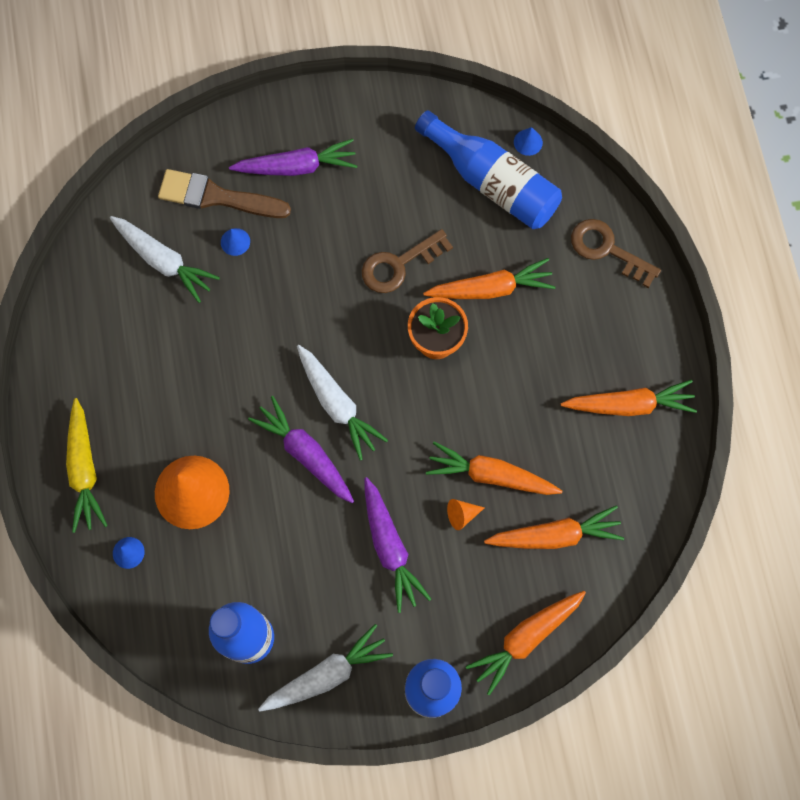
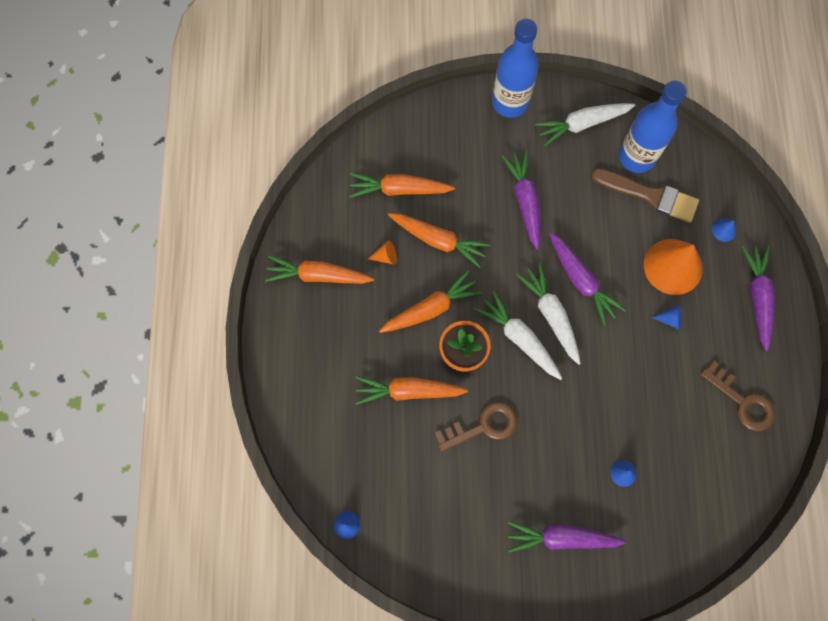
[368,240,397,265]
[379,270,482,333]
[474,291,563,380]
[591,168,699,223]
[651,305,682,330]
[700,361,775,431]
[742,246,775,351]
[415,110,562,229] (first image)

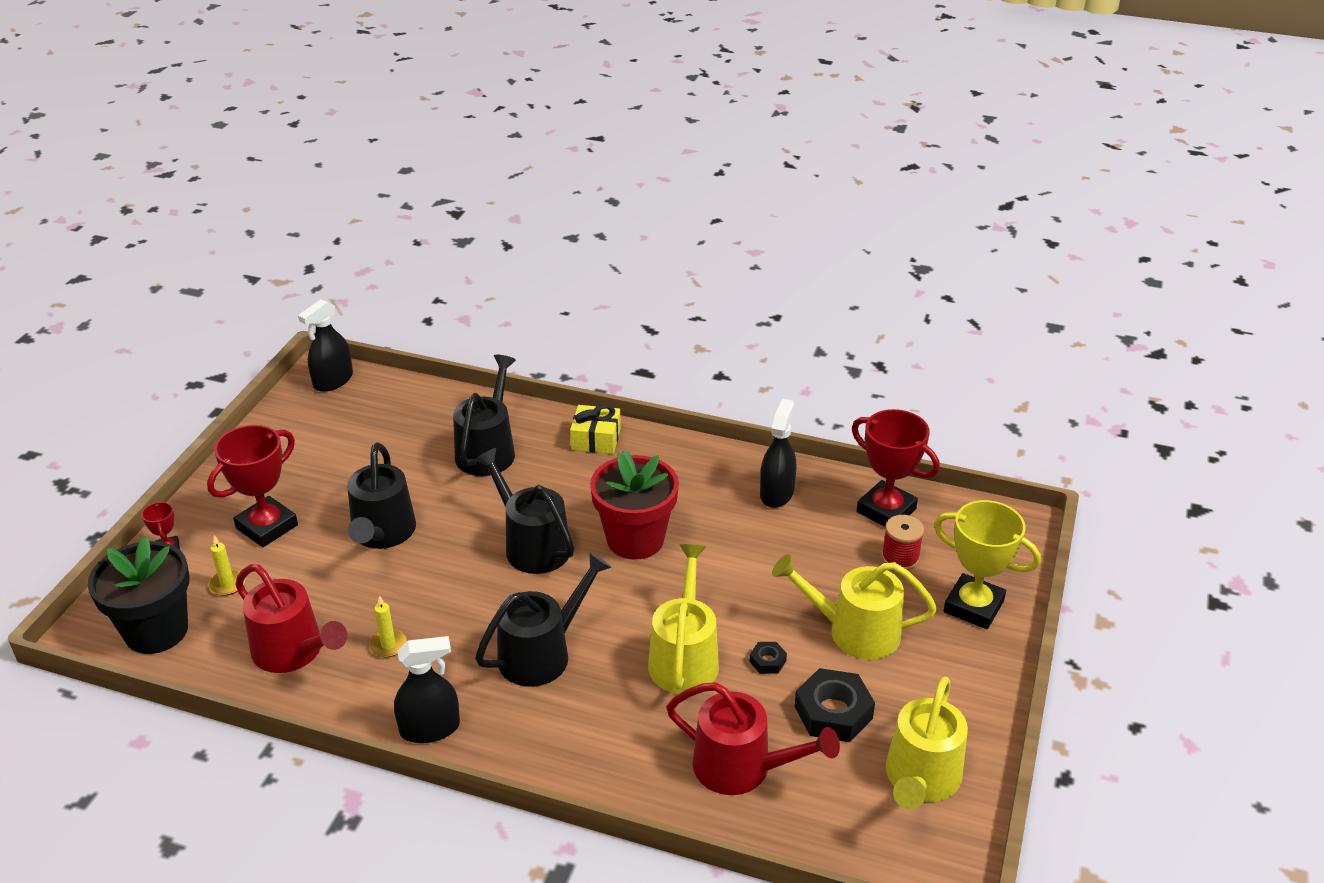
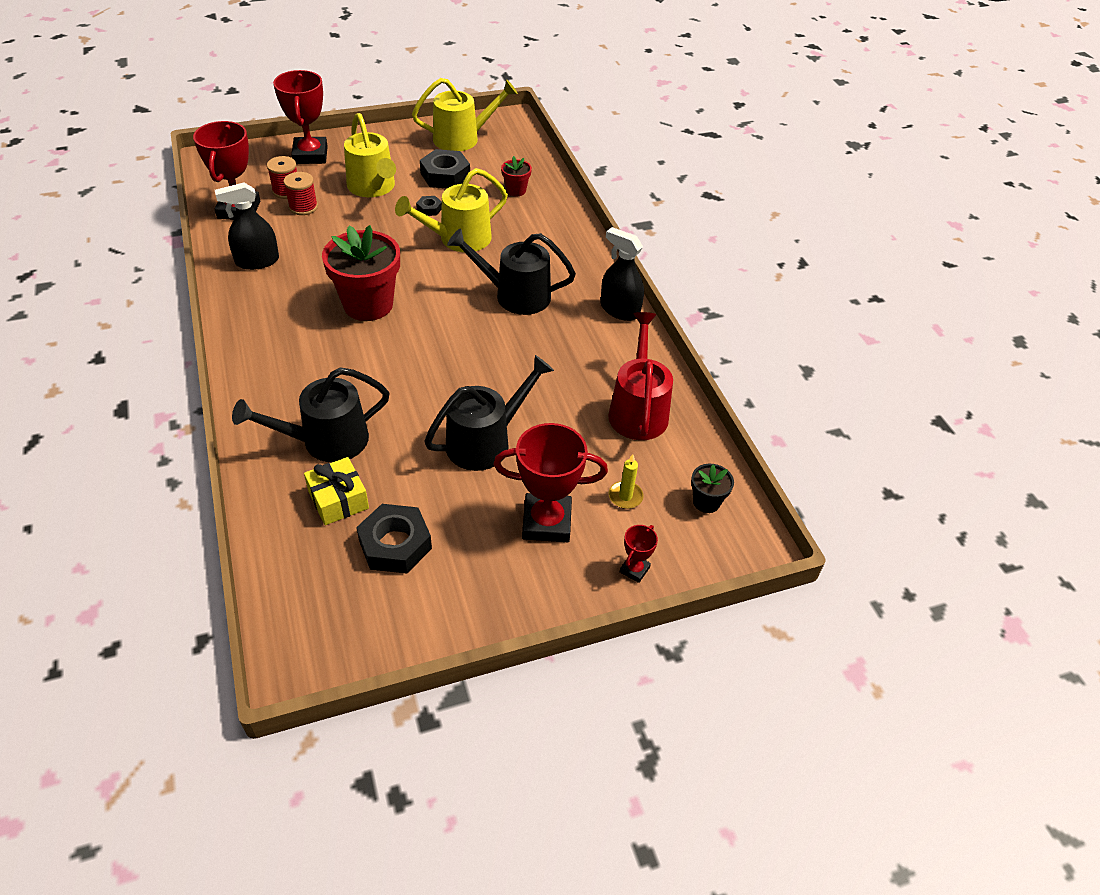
[273,70,328,164]
[283,172,318,215]
[304,457,369,525]
[356,504,432,574]
[501,156,532,196]
[691,464,734,513]
[298,299,353,392] (first image)
[369,595,407,657] (first image)
[474,448,574,574] (first image)

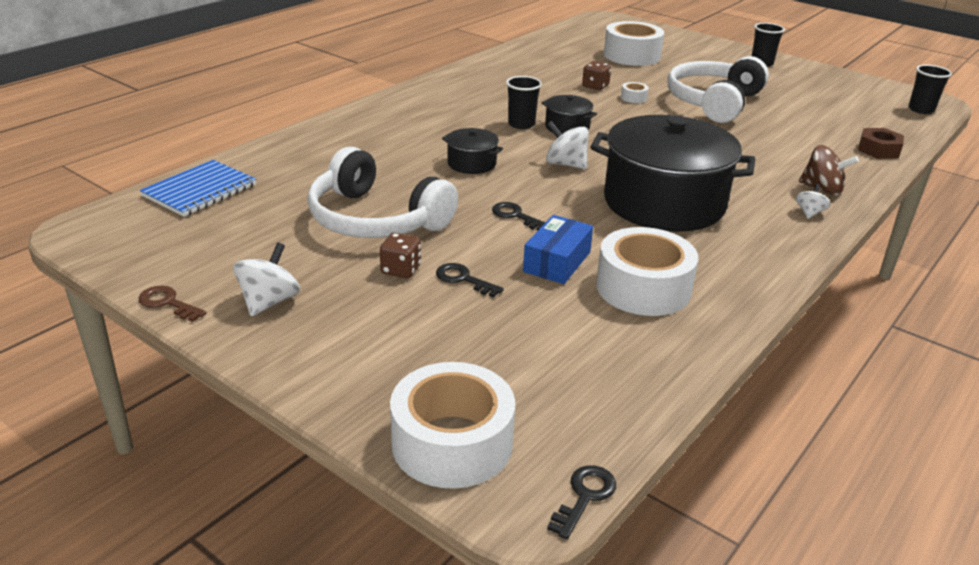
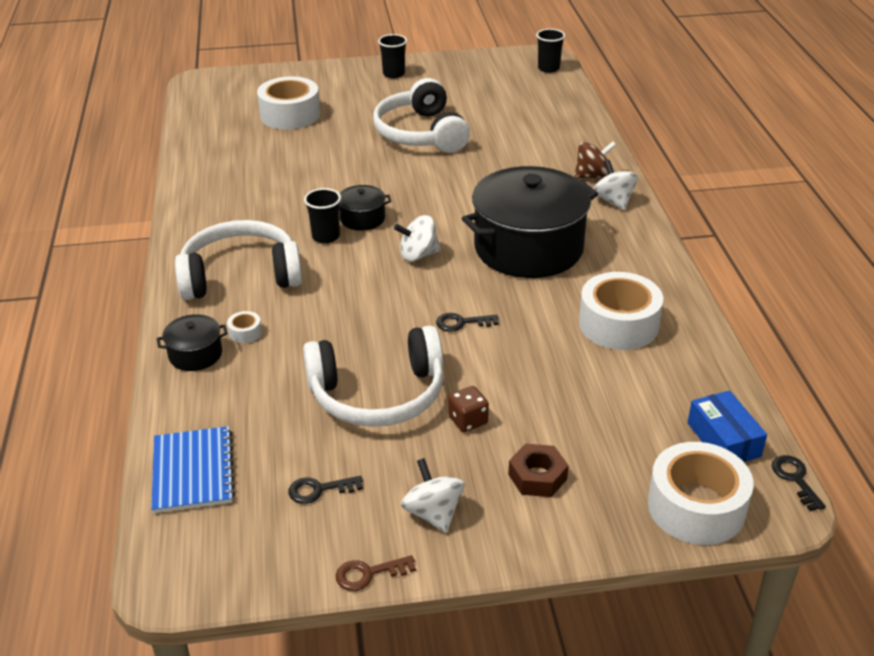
[156,314,228,371]
[175,220,302,300]
[227,311,262,343]
[288,476,363,504]
[508,444,569,497]
[593,160,638,210]
[688,390,767,462]
[582,61,611,90] (first image)

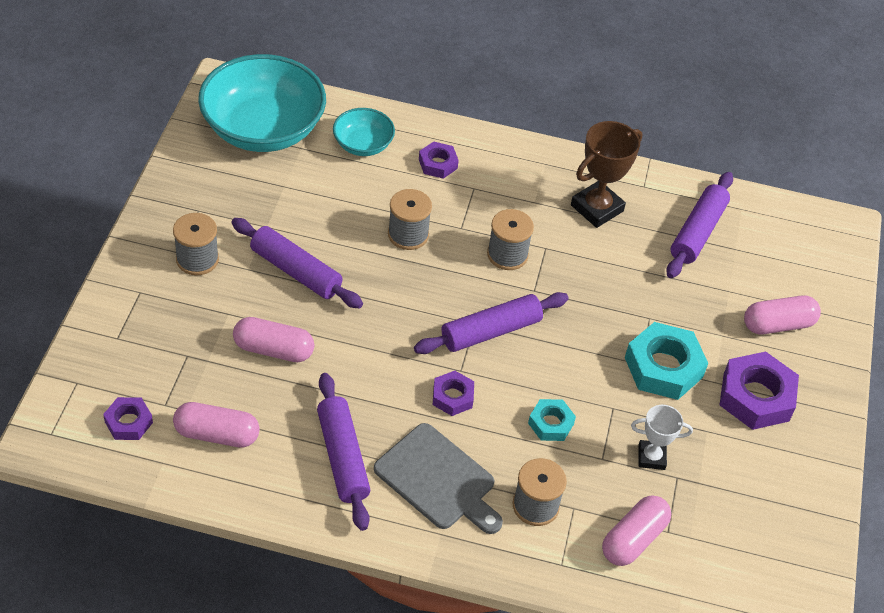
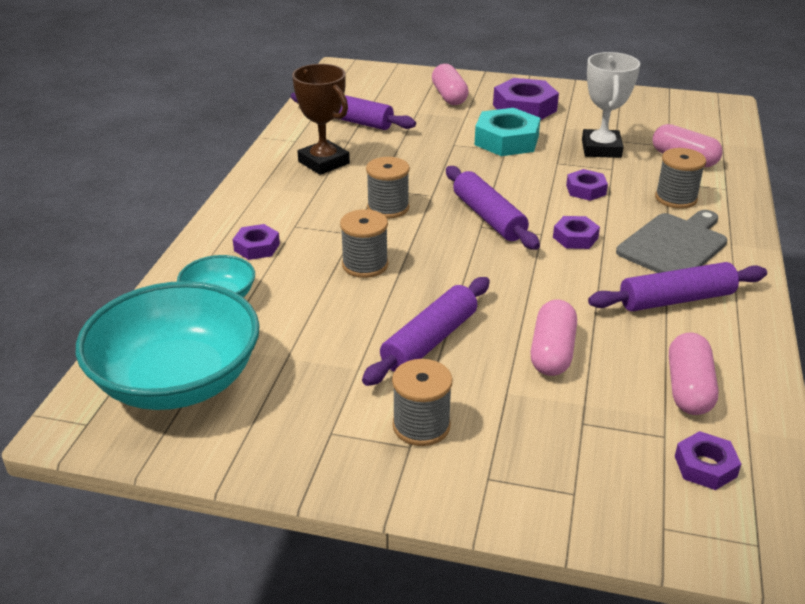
[566,169,608,201]
[582,52,640,158]

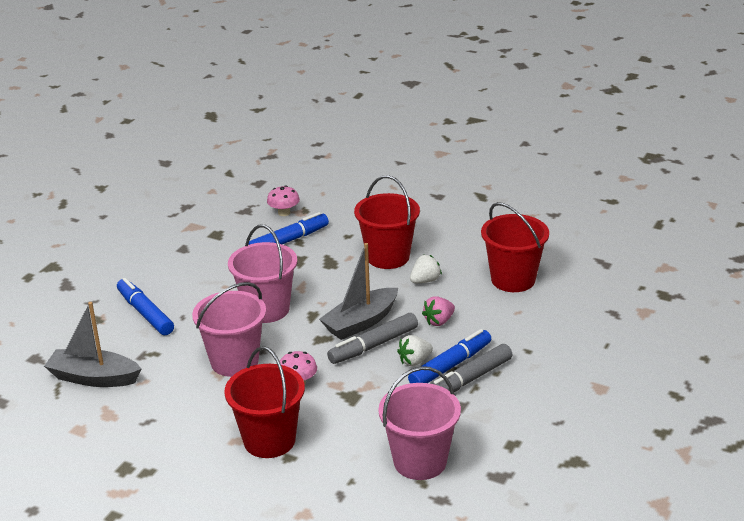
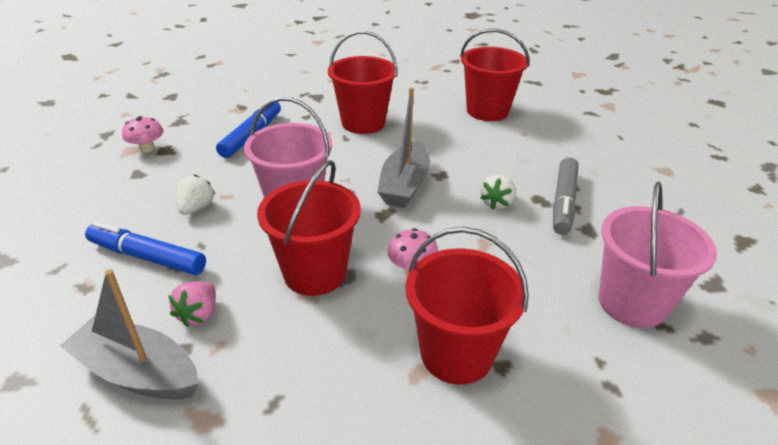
[60,269,199,399]
[122,116,163,153]
[168,281,216,327]
[177,174,215,215]
[257,160,361,296]
[327,313,418,364] (first image)
[408,329,491,383] (first image)

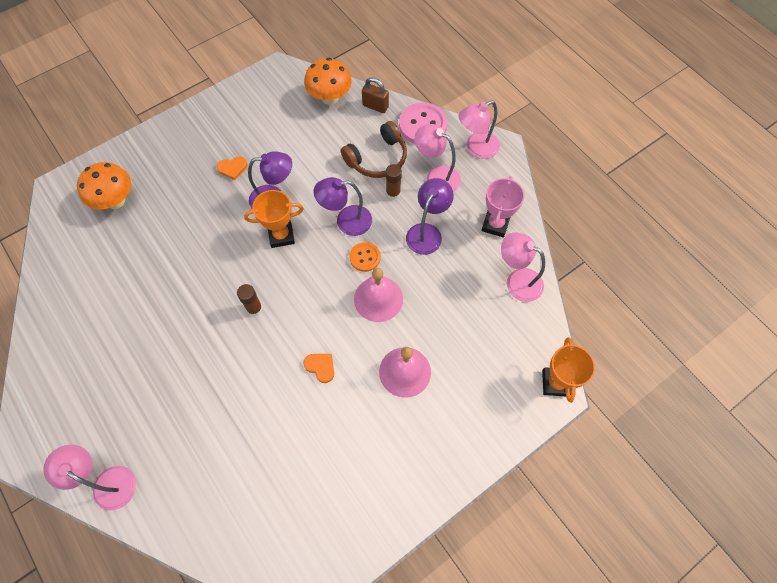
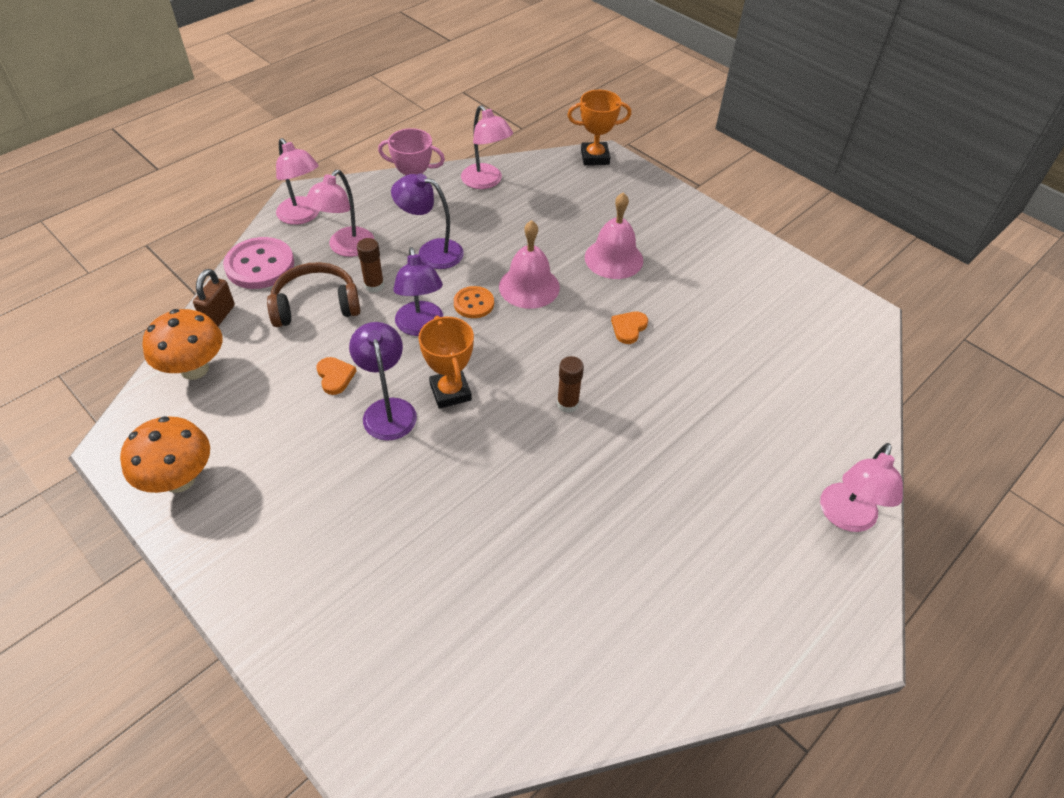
[120,416,210,493]
[267,262,360,327]
[317,357,357,395]
[461,105,513,189]

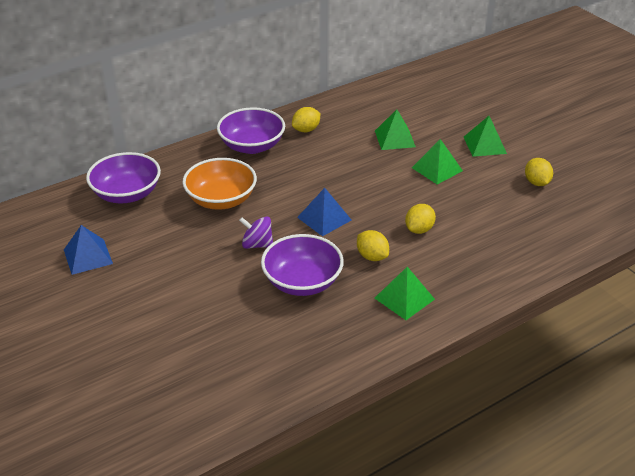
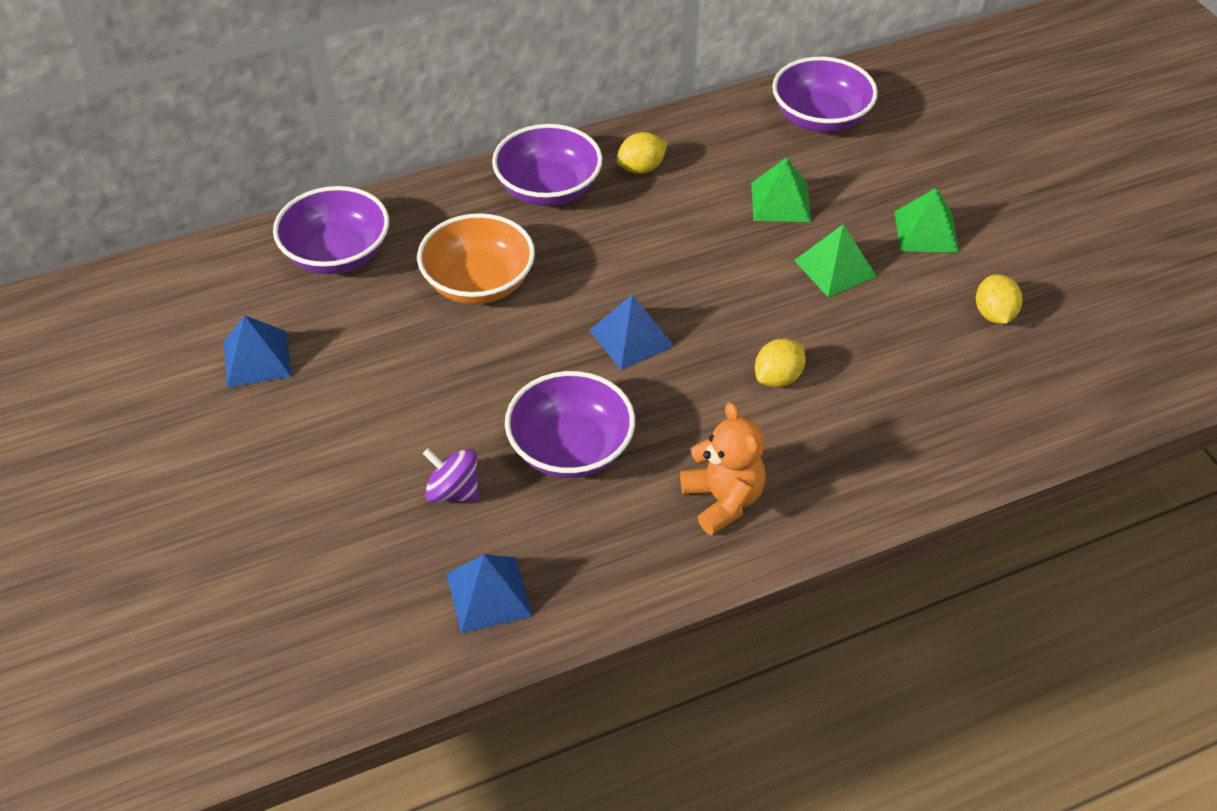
[423,449,479,502]
[447,554,532,633]
[680,402,766,535]
[772,57,878,132]
[357,230,389,261] (first image)

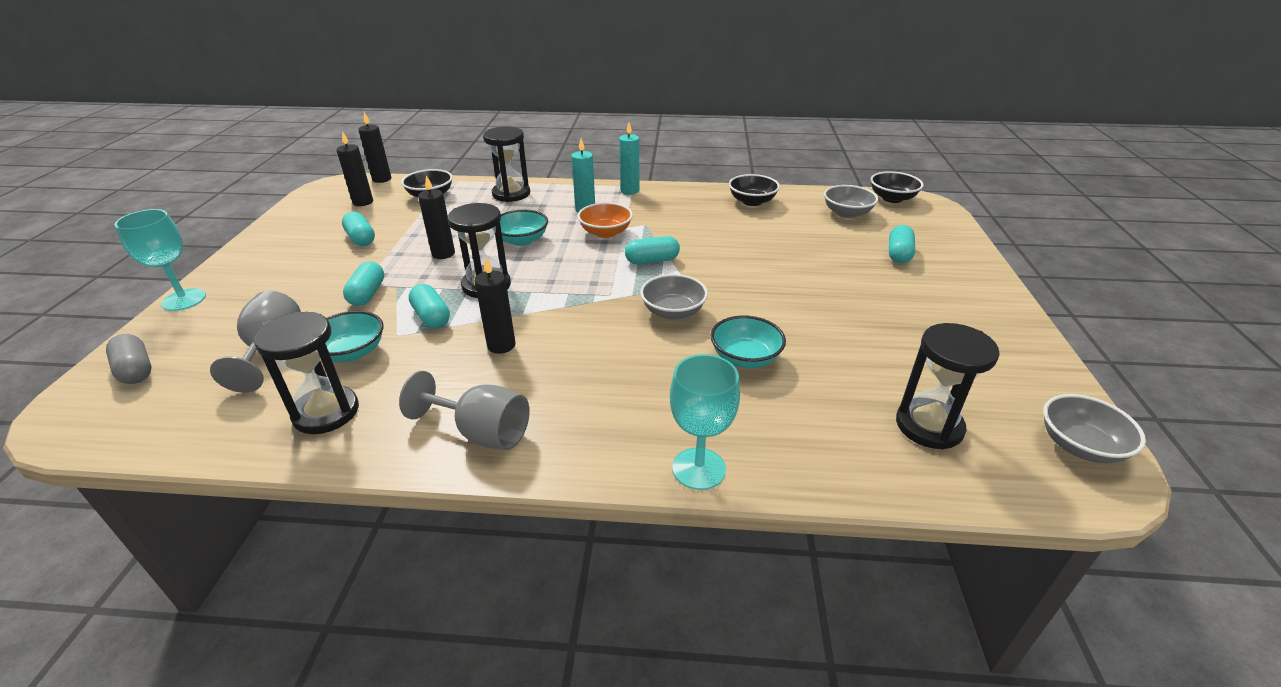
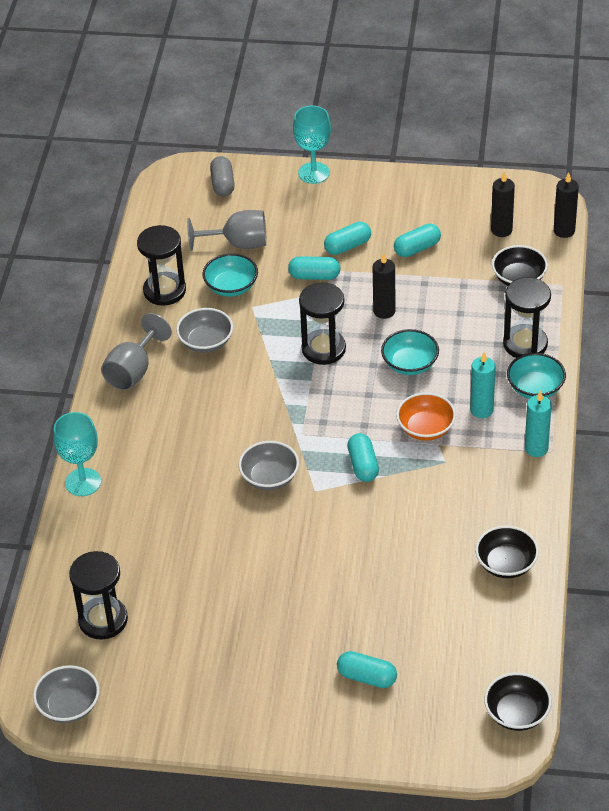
[176,308,233,353]
[210,156,235,197]
[324,222,371,255]
[507,353,566,399]
[475,257,515,354] (first image)

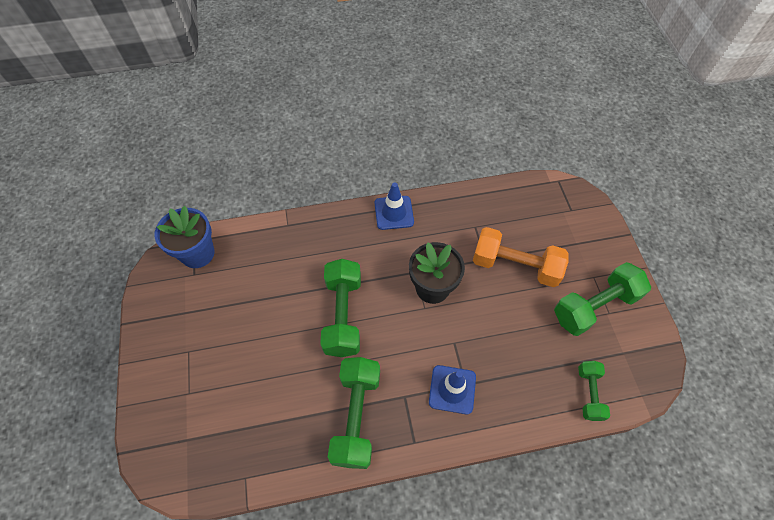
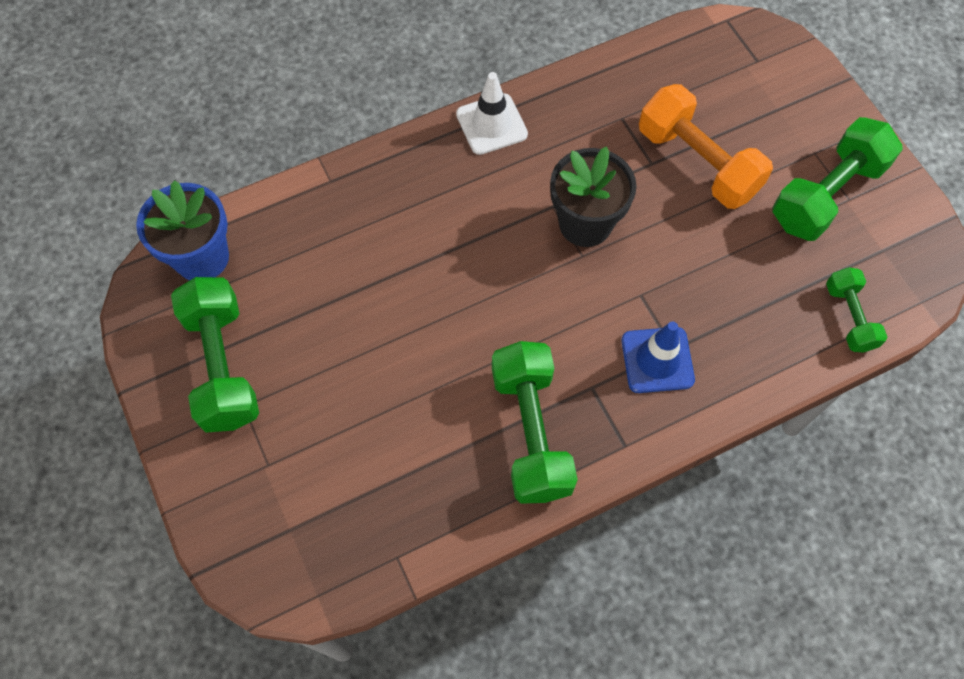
[171,277,259,433]
[456,72,528,155]
[639,84,773,209]

